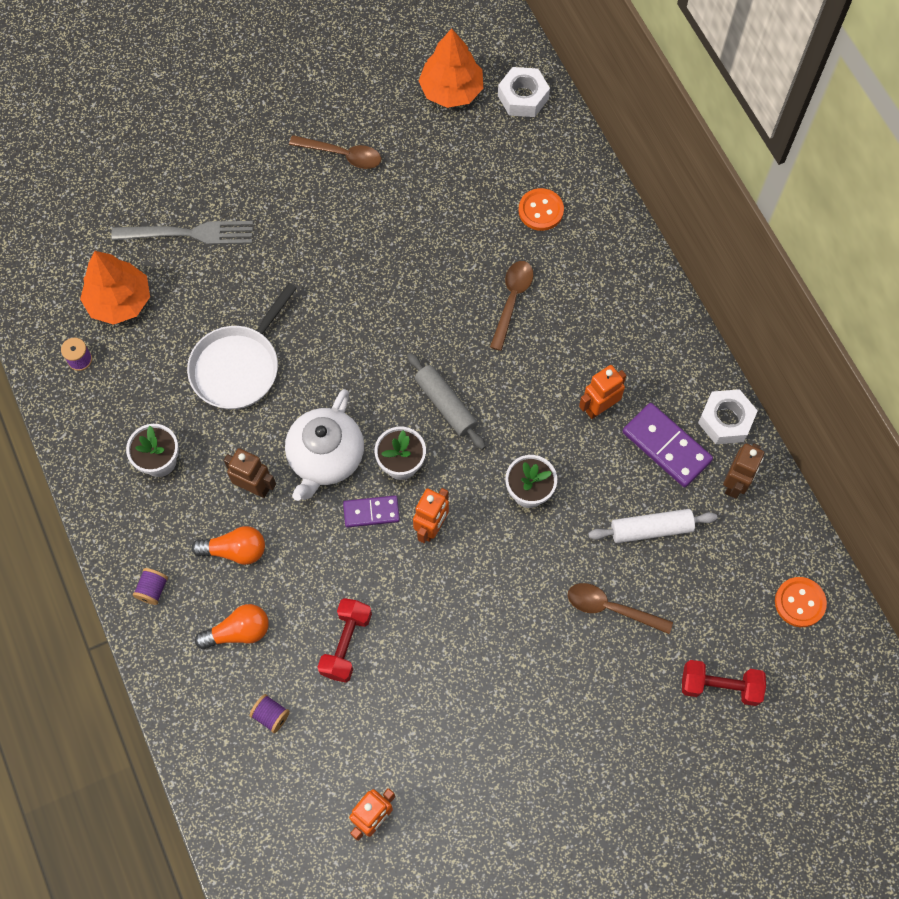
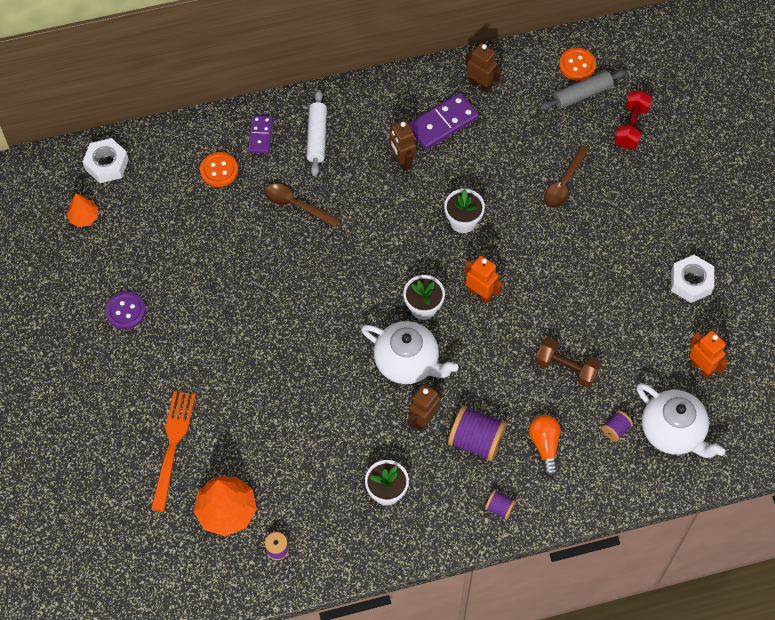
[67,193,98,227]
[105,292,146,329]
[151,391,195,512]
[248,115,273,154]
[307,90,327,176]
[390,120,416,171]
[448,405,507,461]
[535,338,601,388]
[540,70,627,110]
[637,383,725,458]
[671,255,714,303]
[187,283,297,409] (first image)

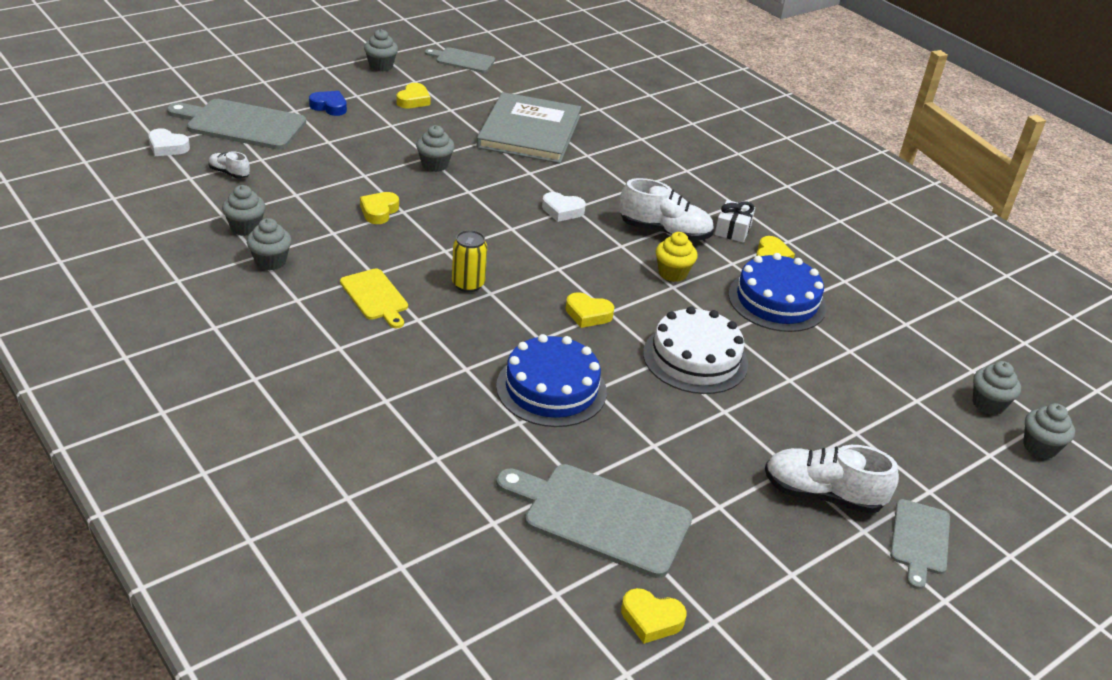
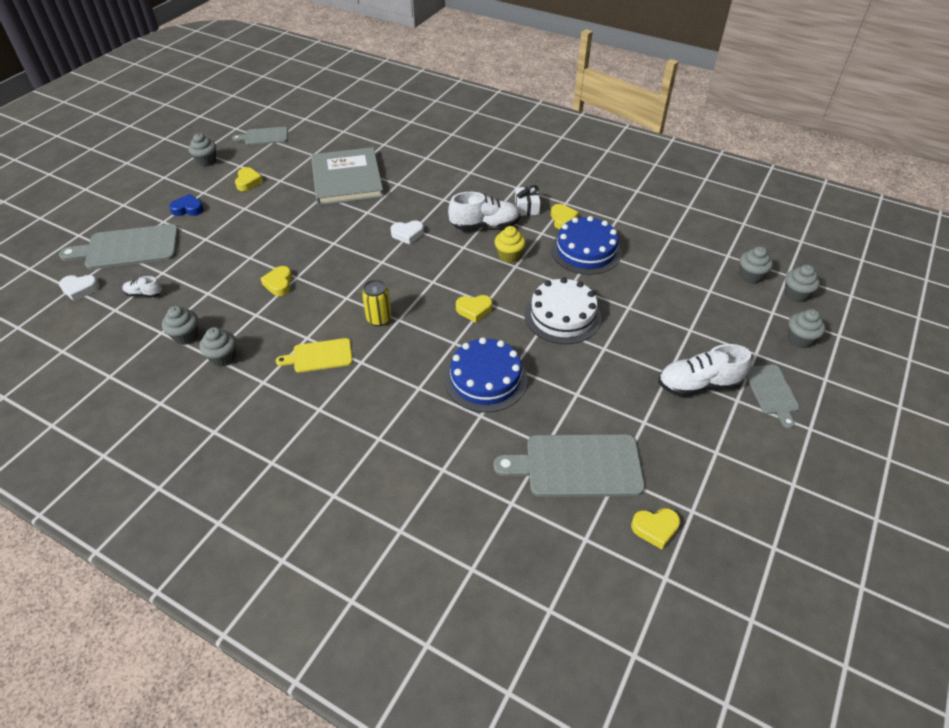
[276,338,353,372]
[788,309,825,348]

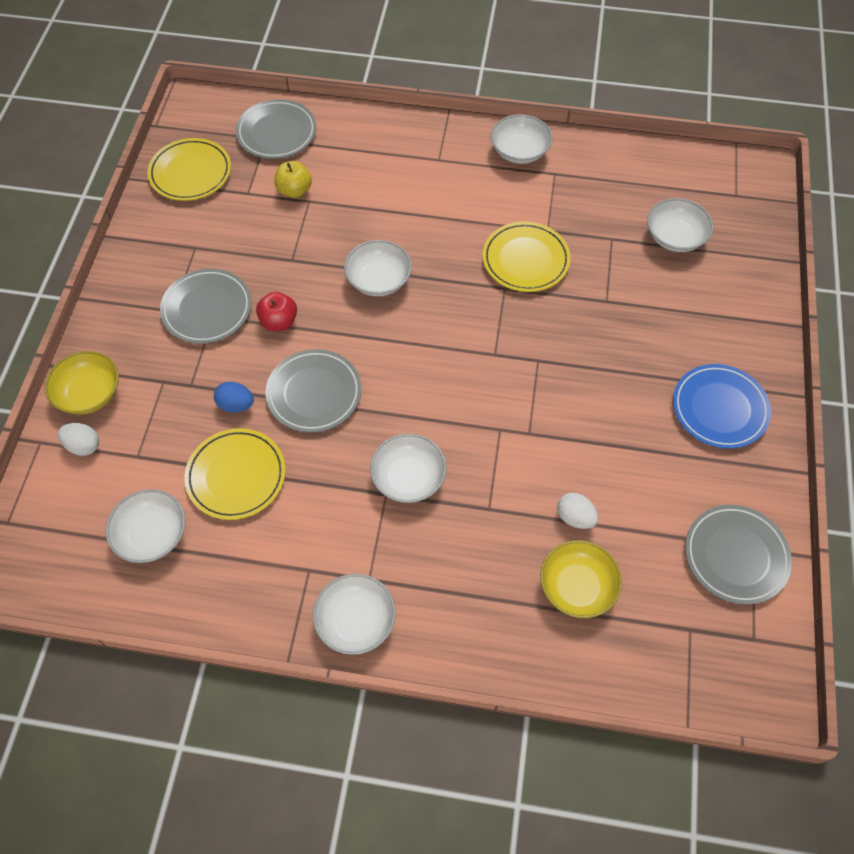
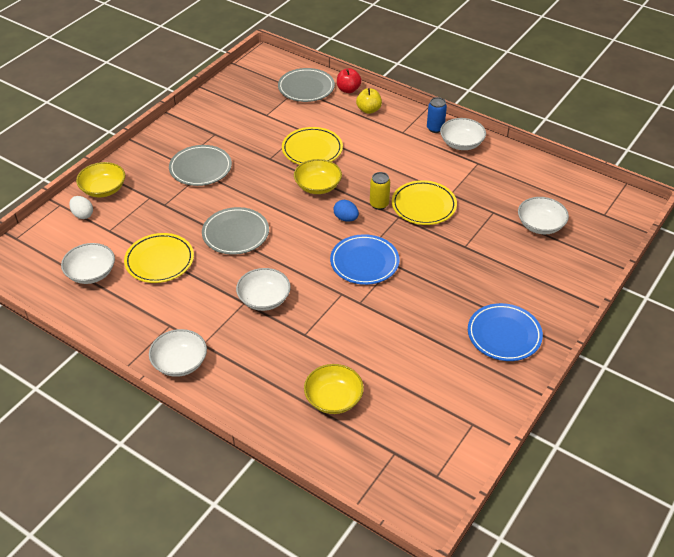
[282,127,343,165]
[294,159,342,194]
[330,234,399,285]
[334,200,359,222]
[337,68,362,93]
[356,88,382,114]
[370,172,390,210]
[427,97,447,133]
[557,493,598,529] (first image)
[685,505,792,605] (first image)

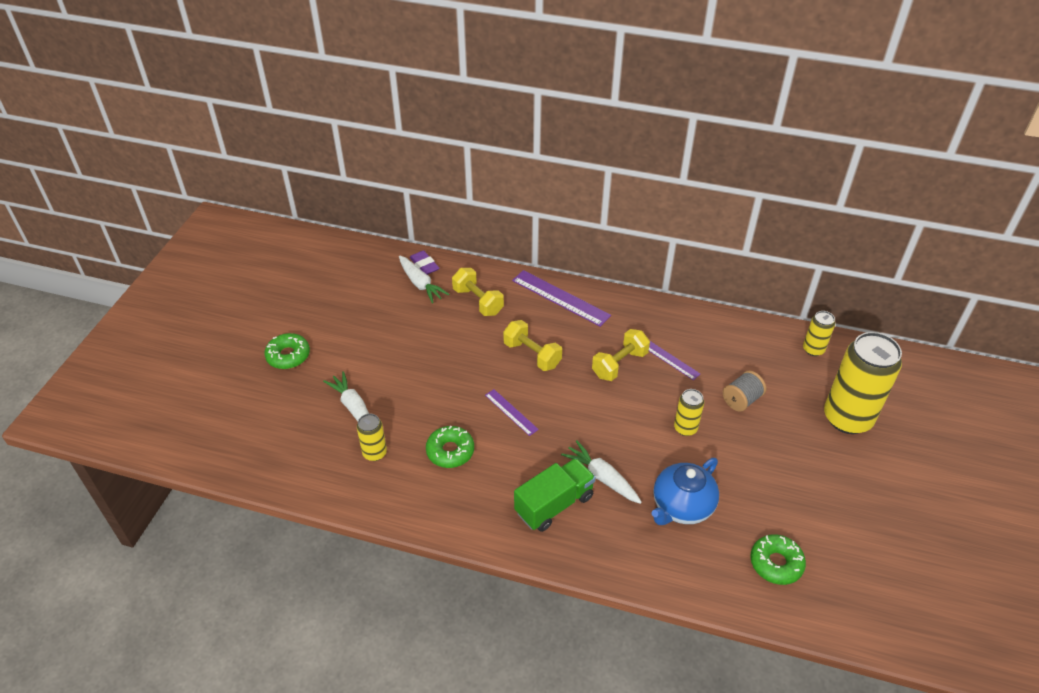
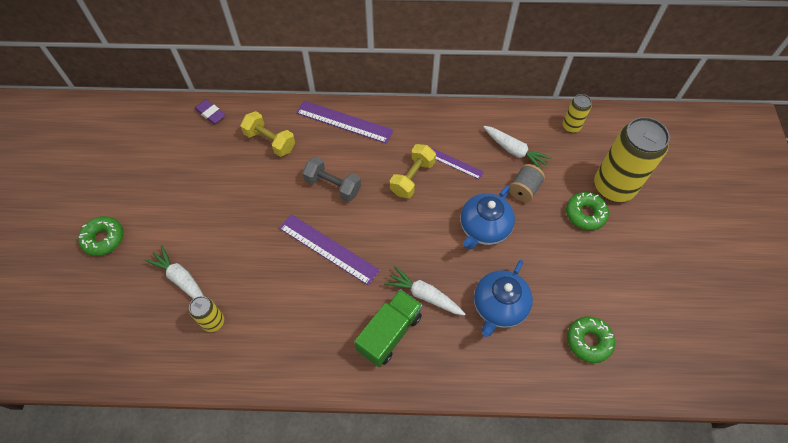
[279,214,380,286]
[302,156,361,202]
[460,185,515,250]
[484,126,552,170]
[566,192,609,230]

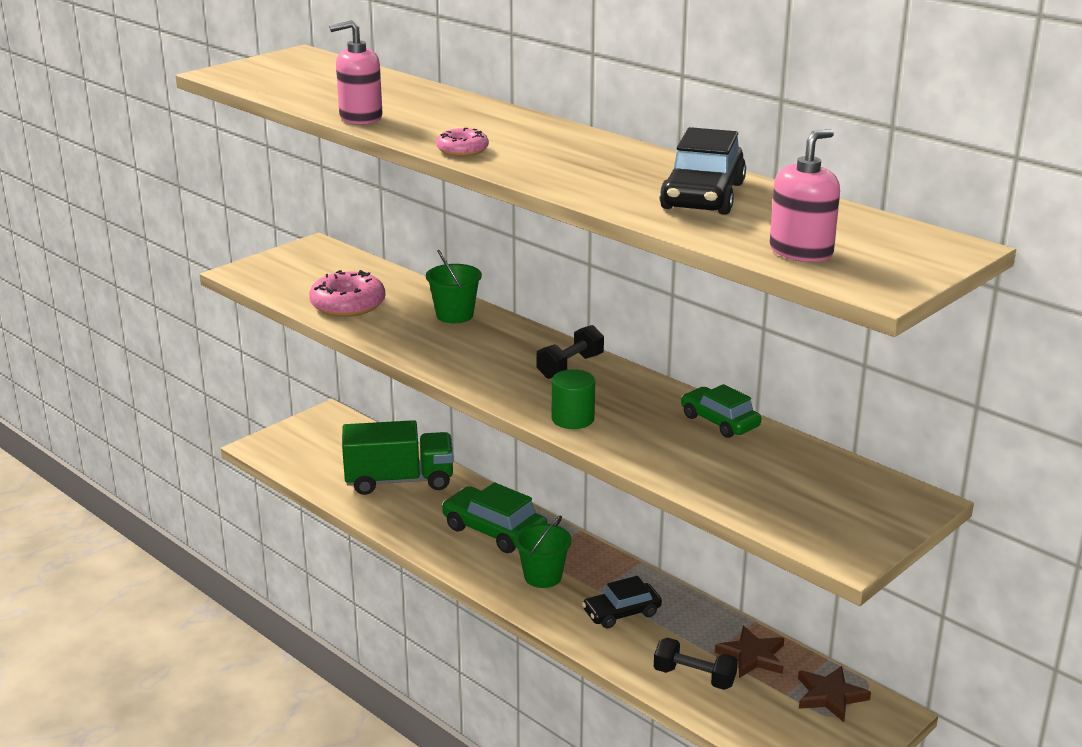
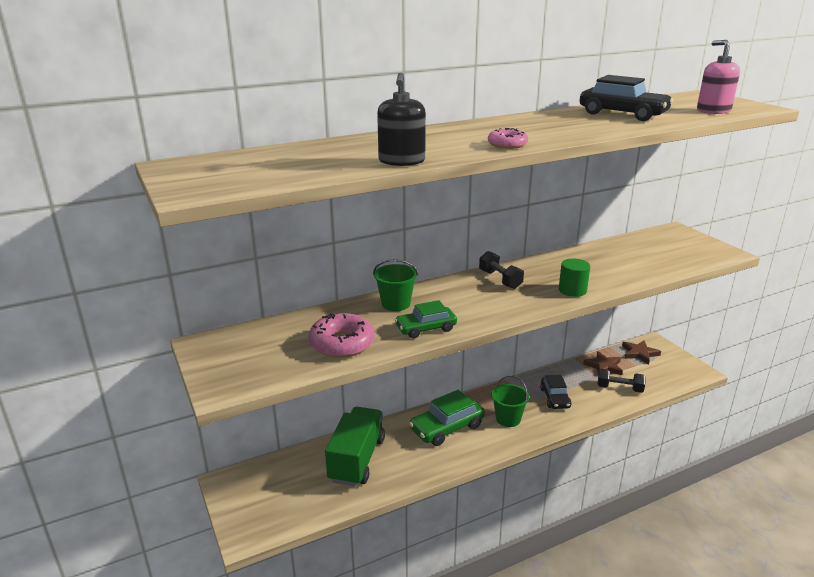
[377,73,426,166]
[395,300,457,339]
[598,369,646,393]

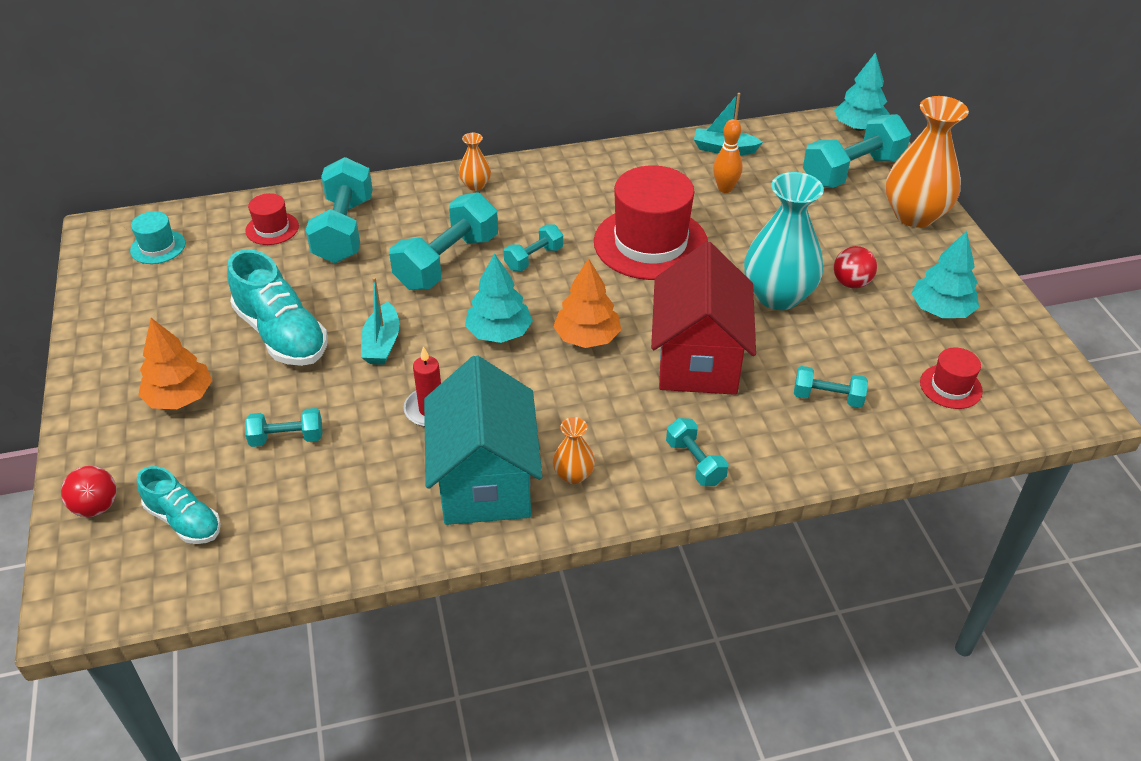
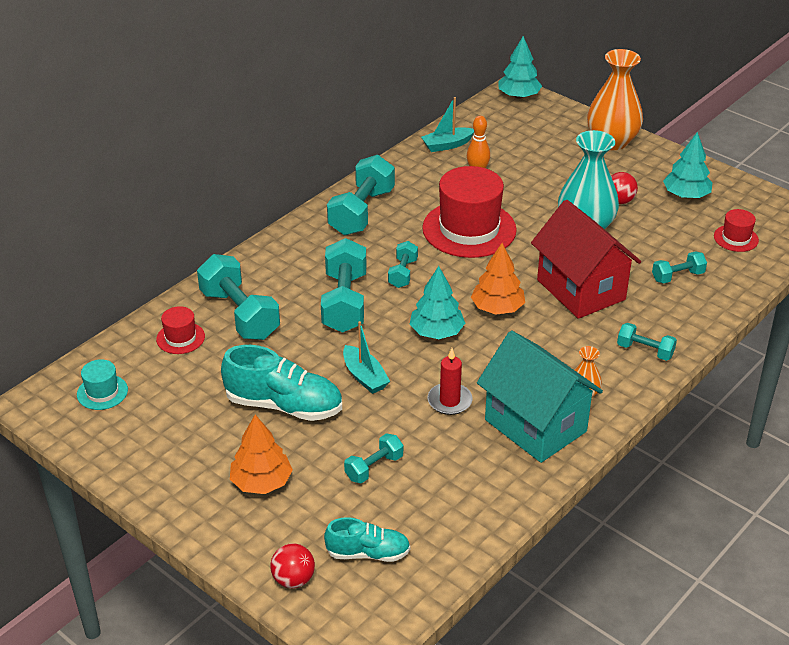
[327,155,395,235]
[459,133,491,191] (first image)

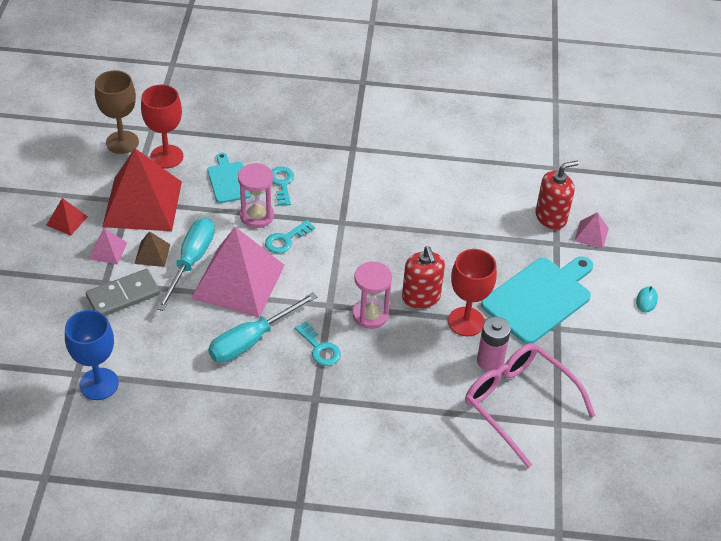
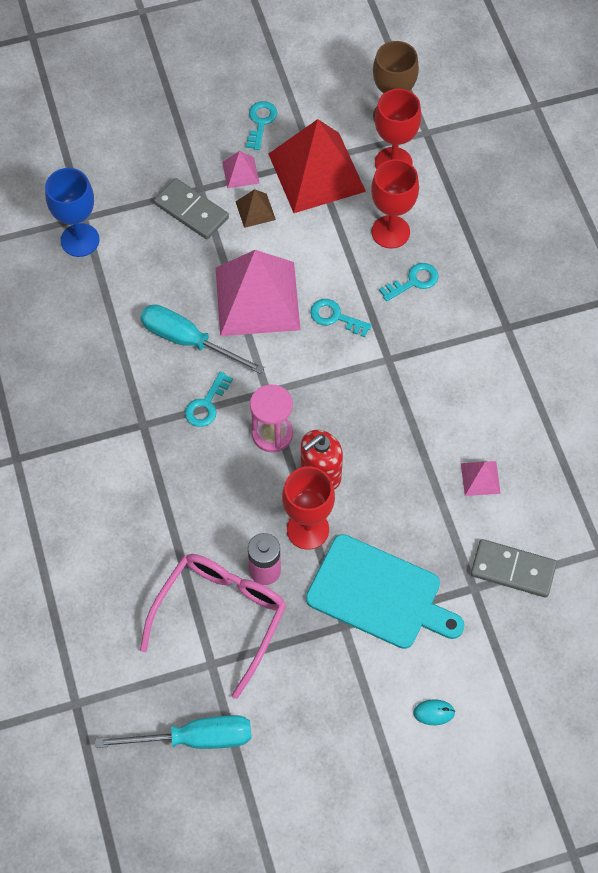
[95,715,251,749]
[246,101,277,150]
[371,159,419,249]
[461,461,501,496]
[471,539,557,598]
[238,163,274,228] (first image)

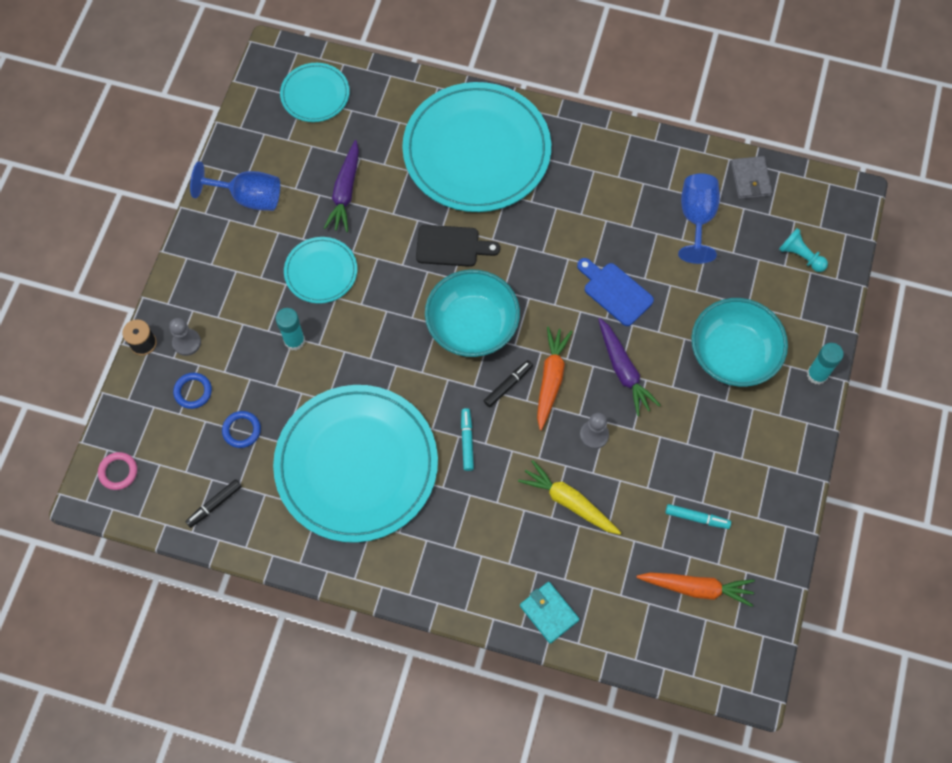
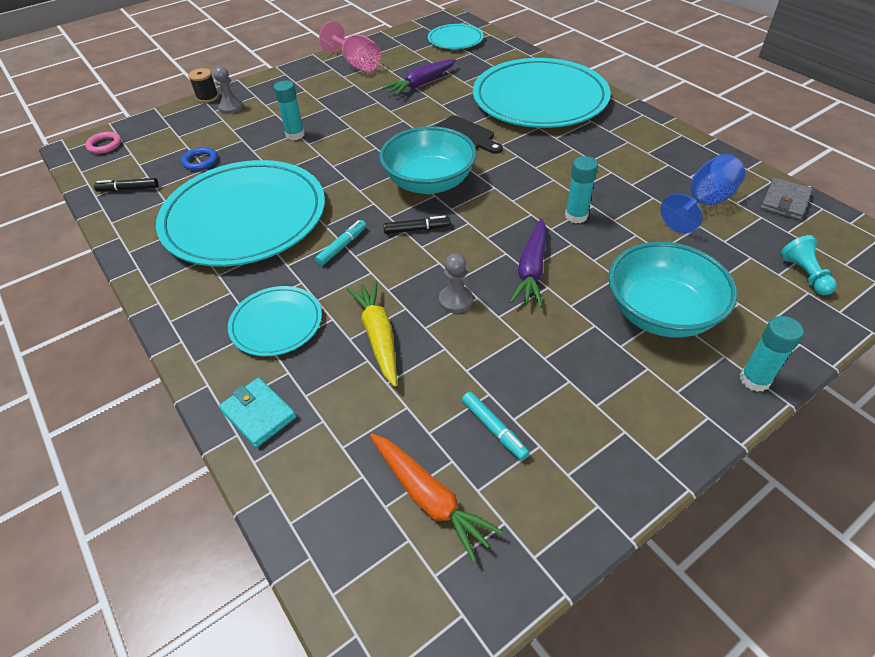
[219,378,296,448]
[228,286,322,356]
[319,21,381,72]
[565,156,598,223]
[173,373,212,409] (first image)
[537,327,572,430] (first image)

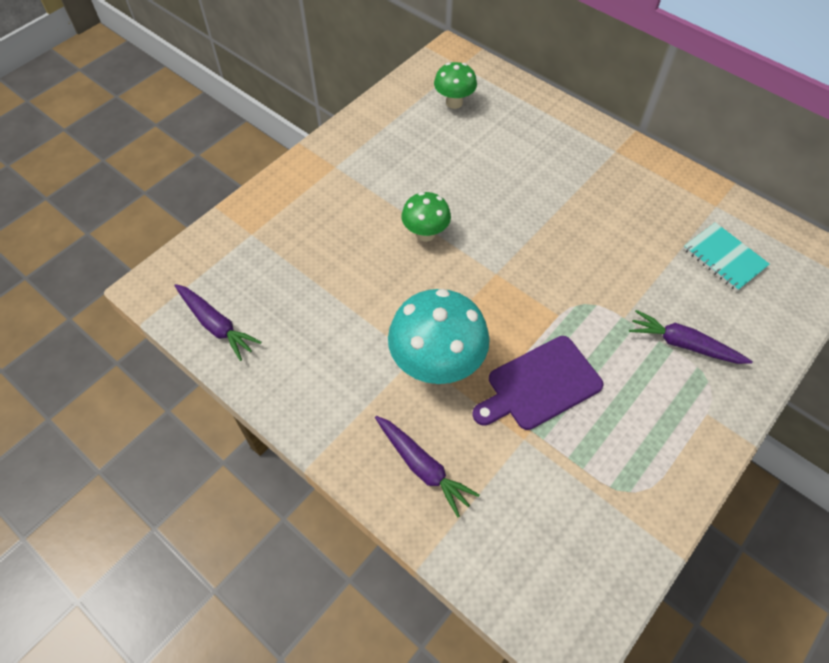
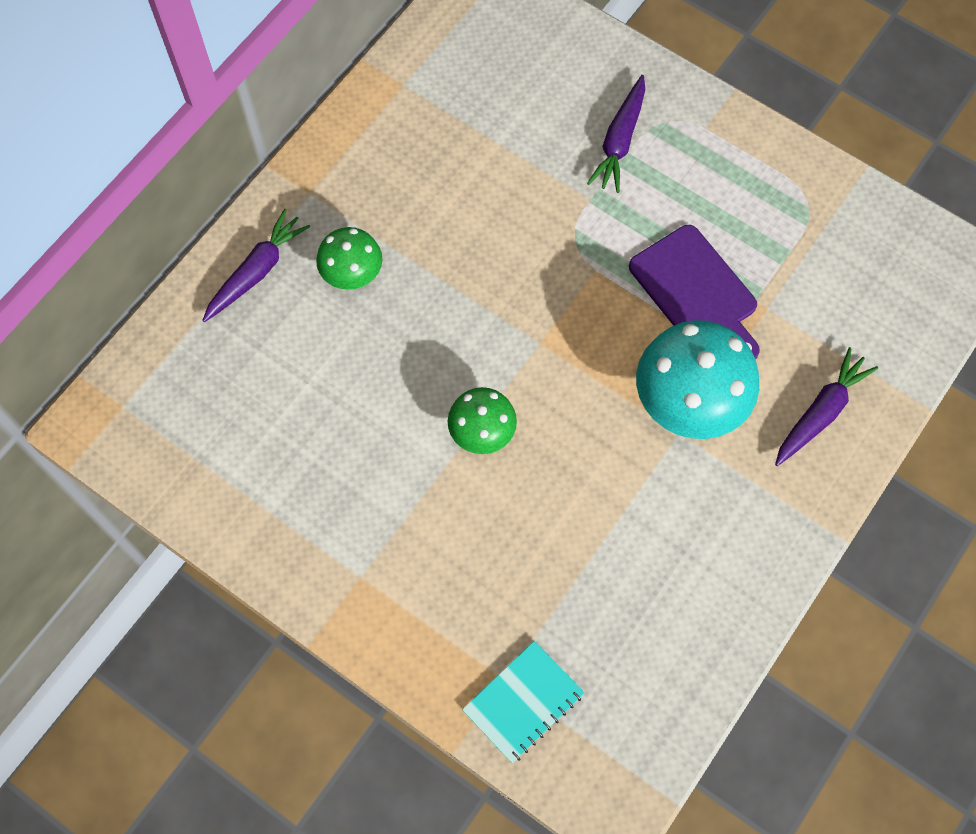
[202,209,310,322]
[316,227,382,290]
[462,641,585,764]

